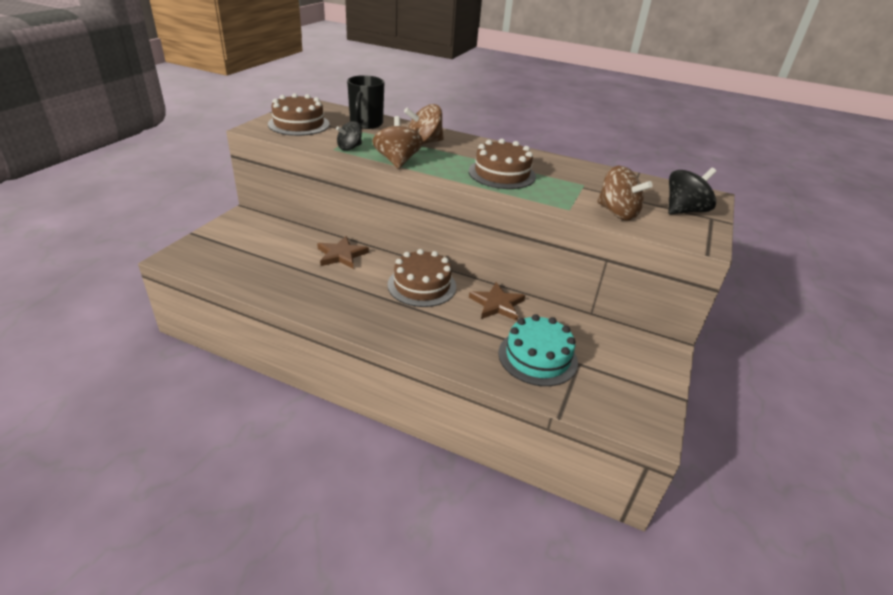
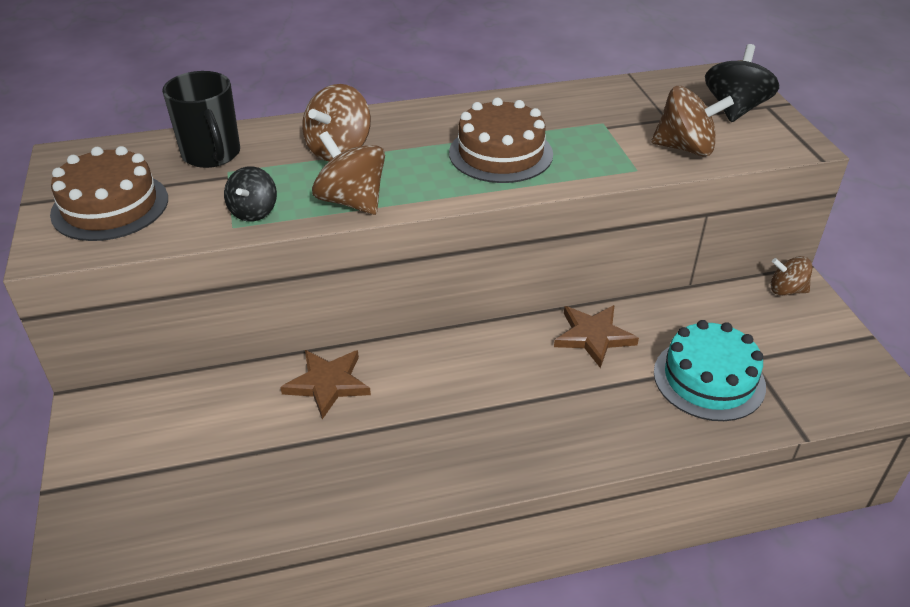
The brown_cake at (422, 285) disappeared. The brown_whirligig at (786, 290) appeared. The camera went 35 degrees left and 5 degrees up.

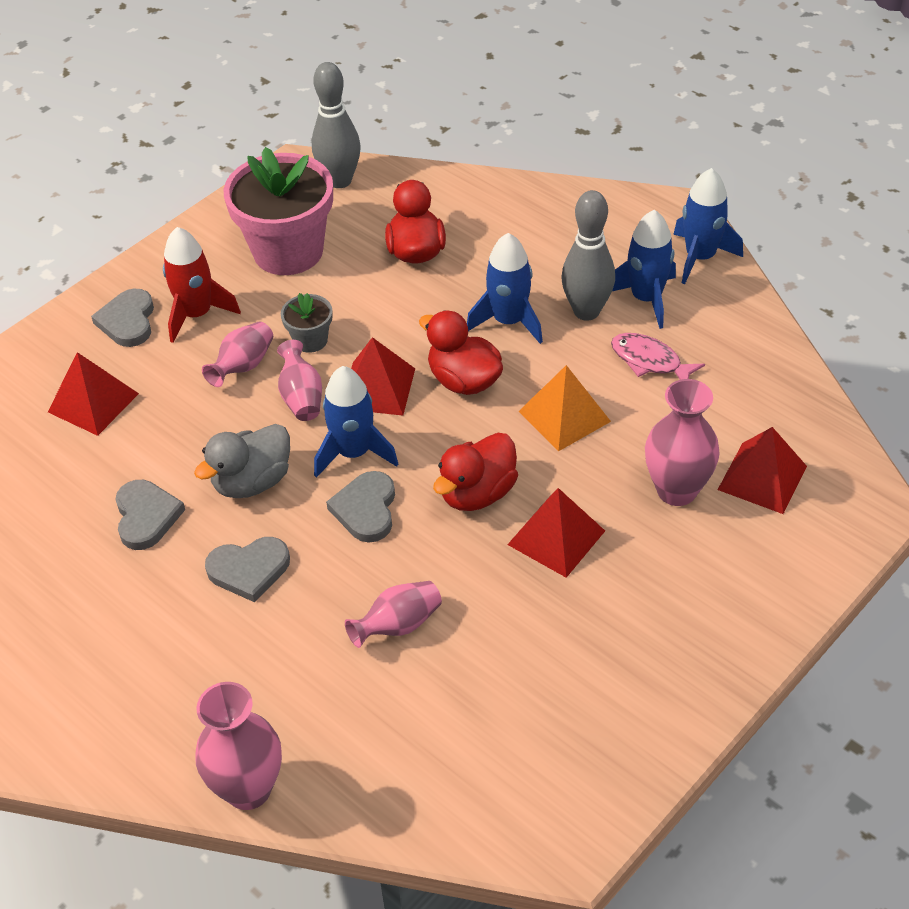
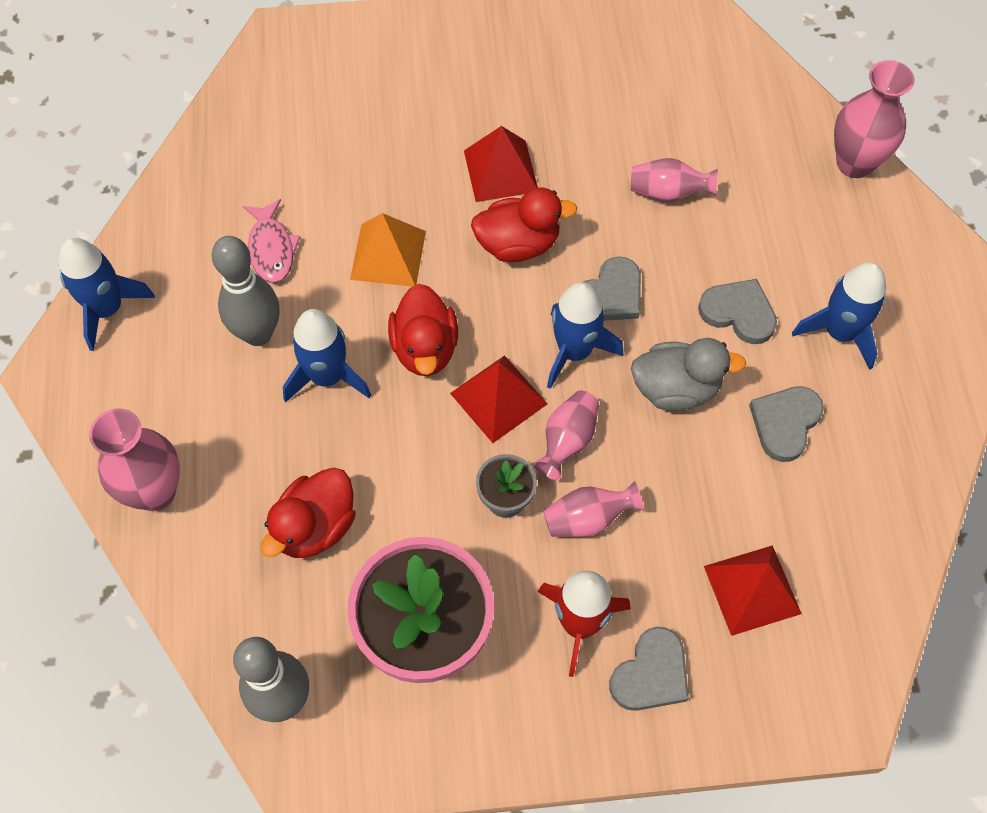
The royal_blue_rocket moved from (646, 298) to (839, 332). The pink_tall_vase moved from (676, 490) to (155, 491). The red_pyramid at (762, 478) disappeared. The camera went 140 degrees left and 15 degrees up.

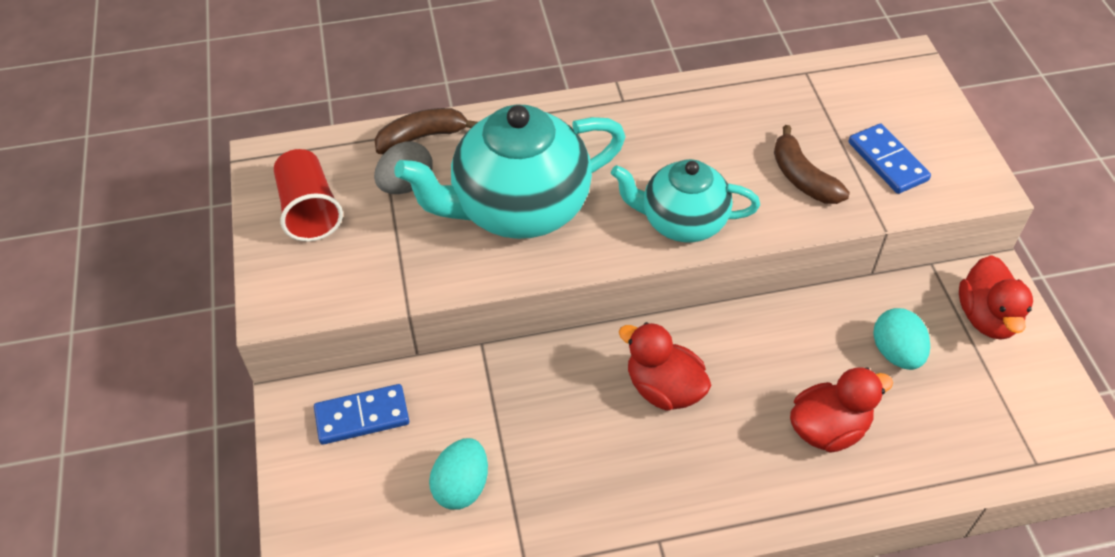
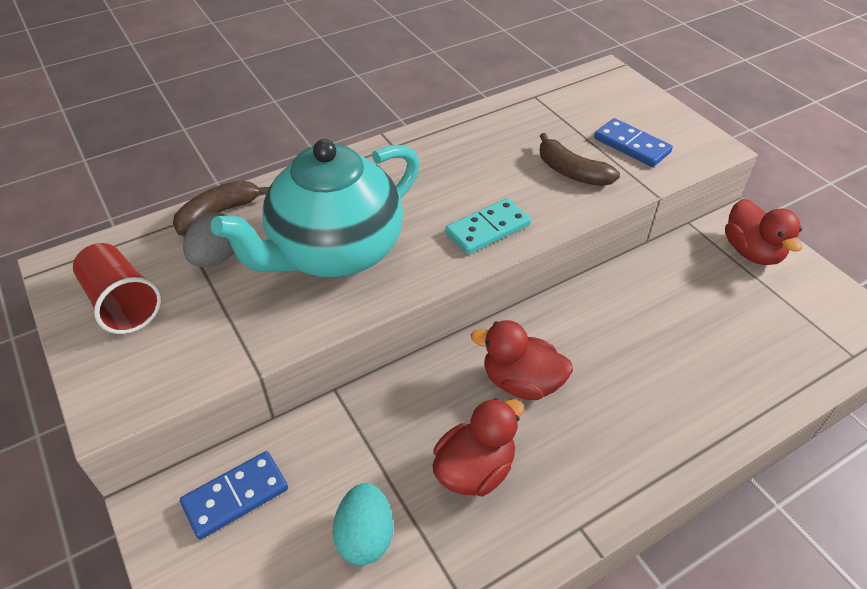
The turquoise_china_teapot at (681, 222) was replaced by the turquoise_domino_tile at (488, 229). The red_duck moved from (828, 428) to (475, 469). The turquoise_toy_egg at (896, 353) disappeared. The camera went 20 degrees left and 5 degrees down.

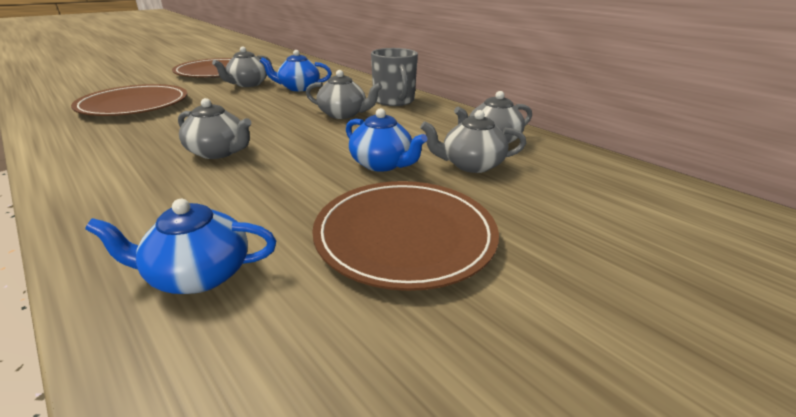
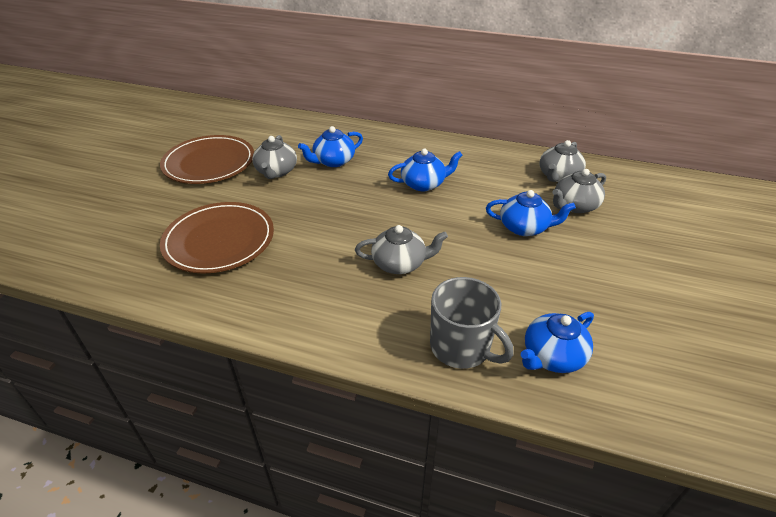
The ash-grey_china_teapot at (343, 114) became the royal_blue_china_teapot at (424, 184). The brown_flat_dish at (405, 235) disappeared. The ash-grey_coffee_mug moved from (394, 100) to (461, 347). The camera went 30 degrees left and 10 degrees up.

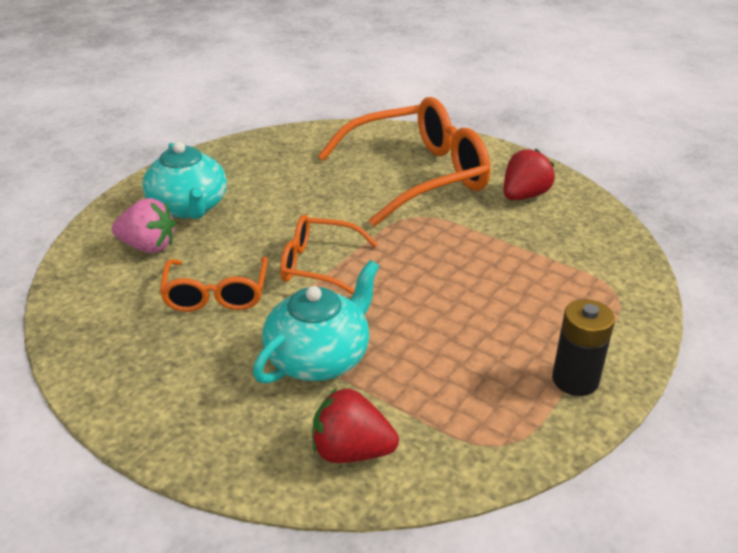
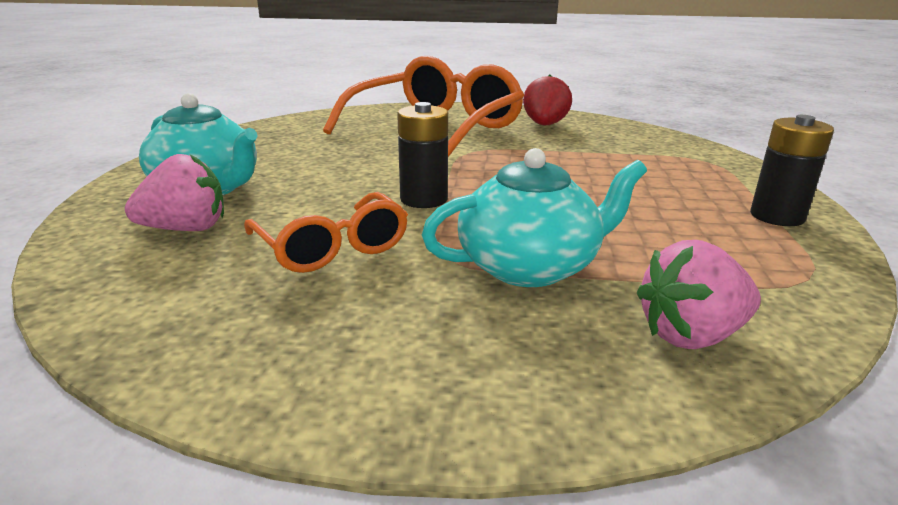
The turquoise_china_teapot at (319, 357) turned 60 degrees clockwise. The bright_orange_eyeglasses at (318, 265) was replaced by the ebony_power_cell at (424, 199). The red_strawberry at (351, 451) became the pink_strawberry at (691, 335). The camera went 30 degrees left and 10 degrees down.

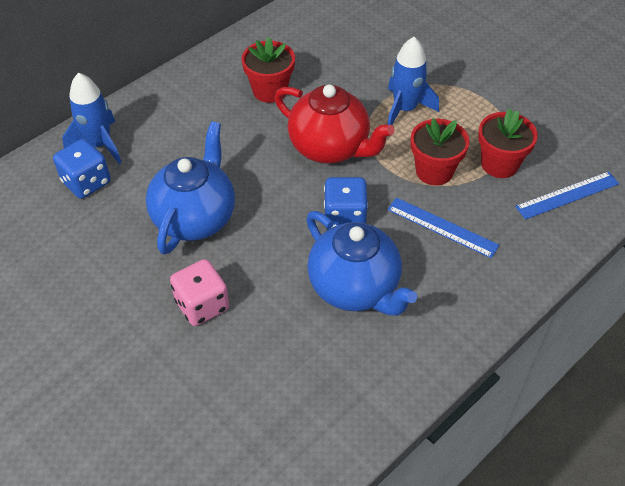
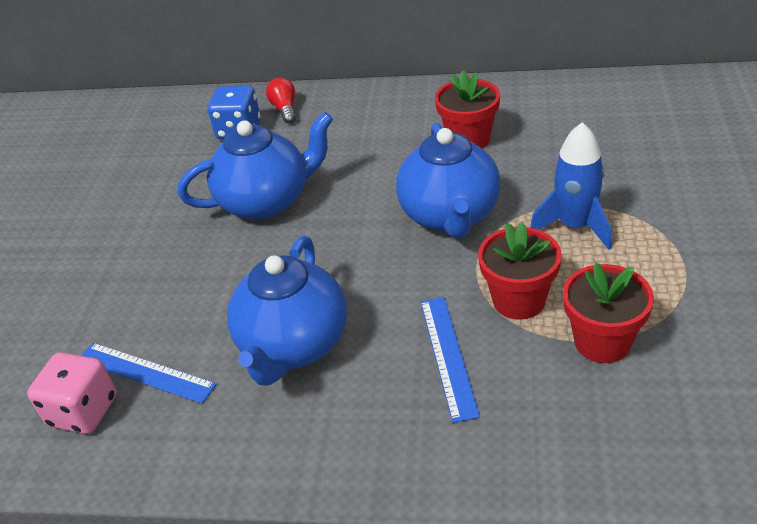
The royal_blue_rocket at (99, 144) was replaced by the red_lightbulb at (285, 109). The pink_game_die moved from (202, 305) to (83, 411). The red_china_teapot at (330, 148) became the royal_blue_china_teapot at (450, 216). The royal_blue_game_die at (344, 217) disappeared. The royal_blue_straightedge moved from (567, 195) to (145, 372). The camera went 55 degrees right and 10 degrees down.

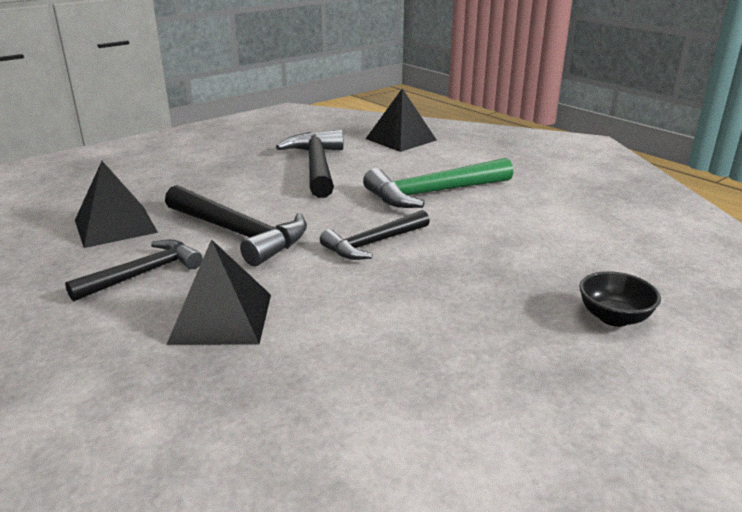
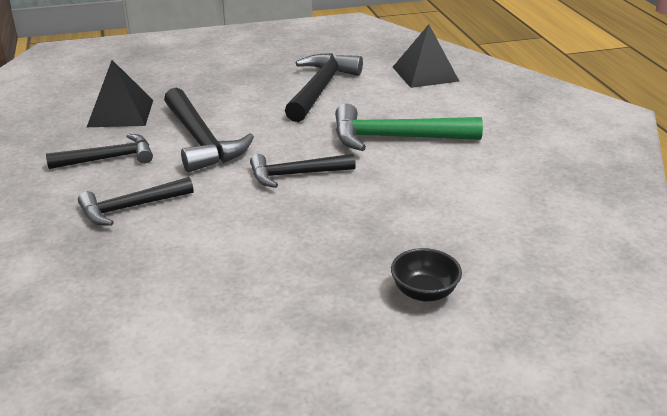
The ebony_pyramid at (221, 318) was replaced by the ebony_hammer at (130, 208). The camera went 25 degrees right and 5 degrees up.

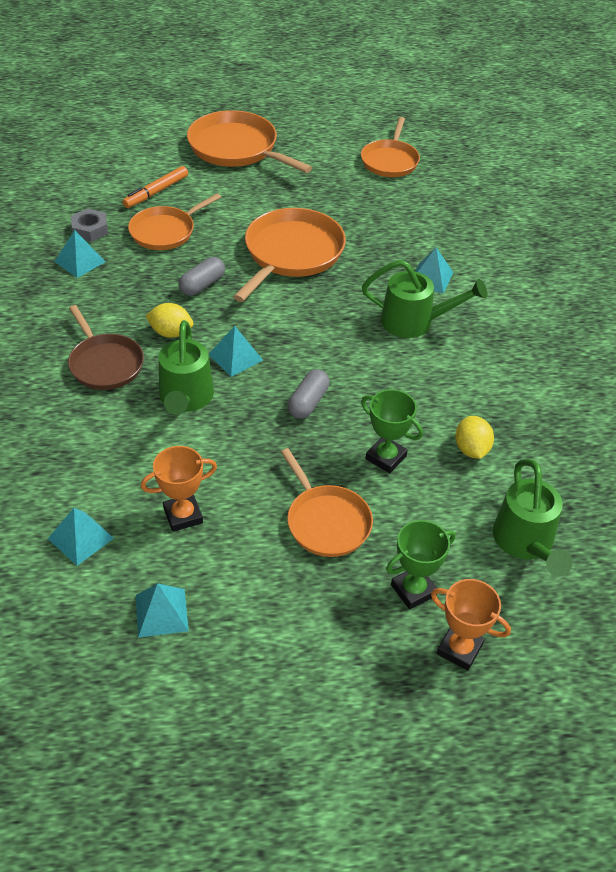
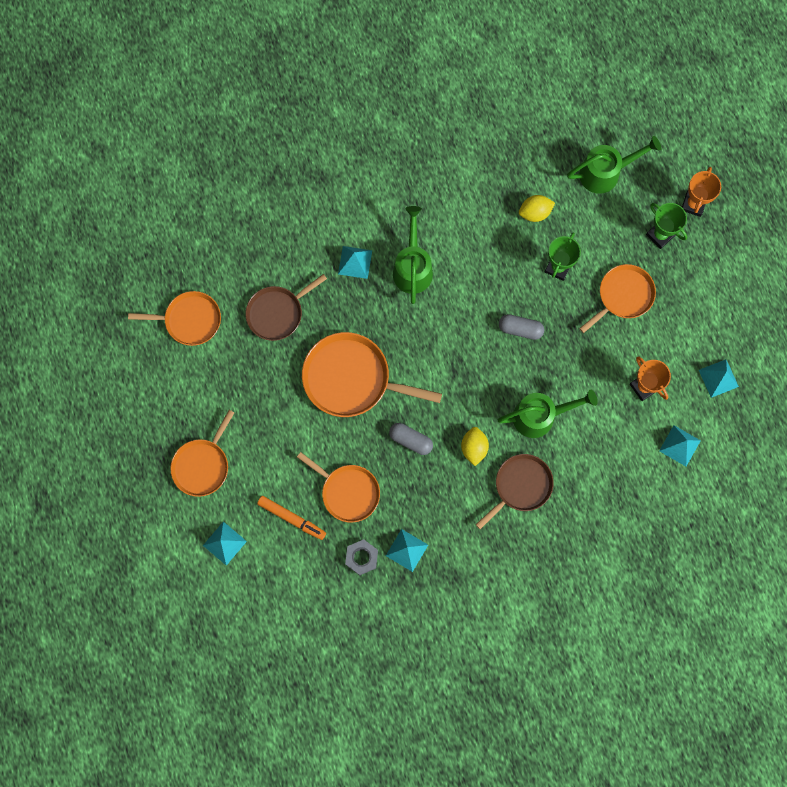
The bright_orange_pan at (236, 148) changed to 0.65 times the size. The turquoise_pyramid moved from (235, 357) to (224, 543). The brown_pan at (277, 313) appeared. The camera went 100 degrees left and 30 degrees up.

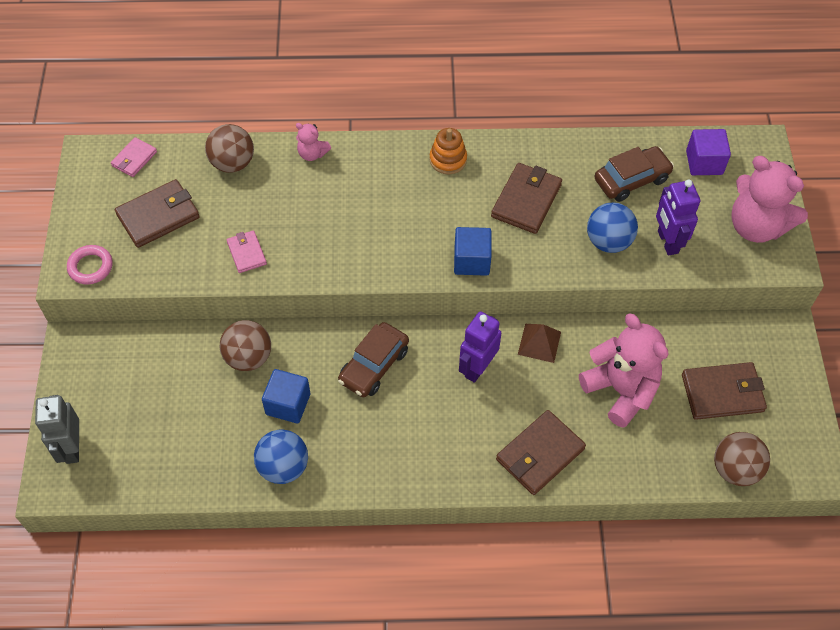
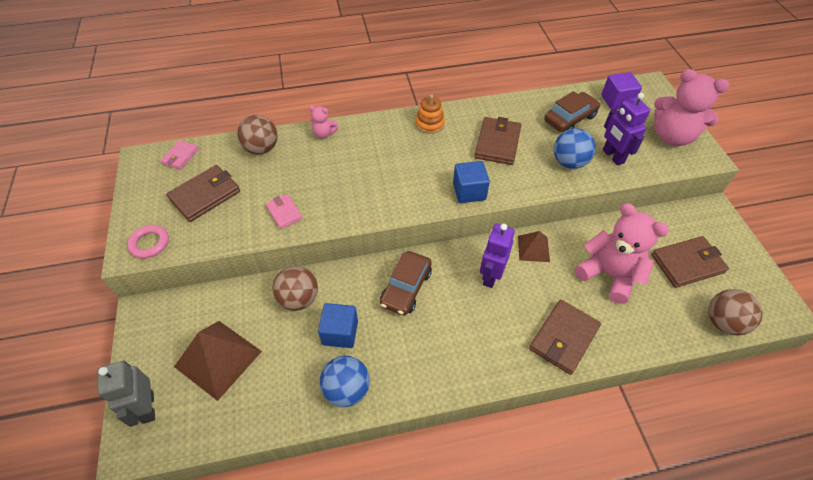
The brown_pyramid at (218, 359) appeared. The camera went 10 degrees left and 5 degrees down.

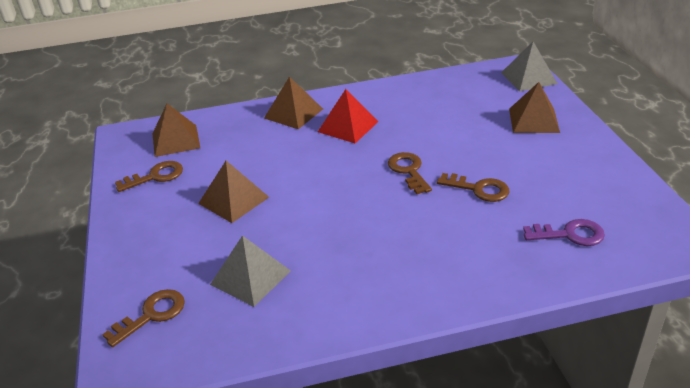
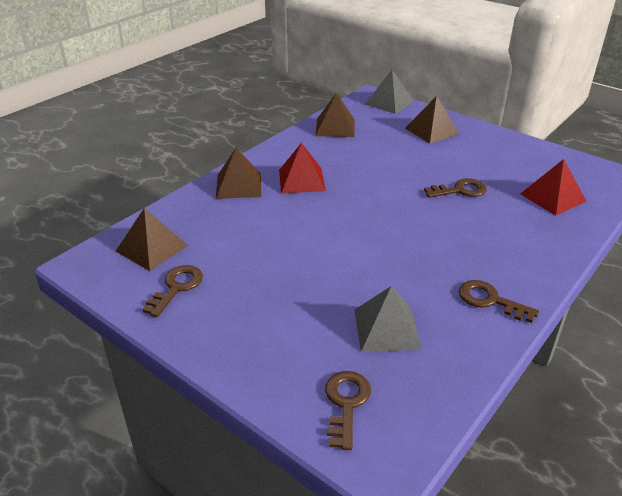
The brown_pyramid moved from (234, 200) to (335, 127). The brown_door_key moved from (408, 171) to (490, 300). The violet_door_key at (570, 234) was replaced by the red_pyramid at (552, 197). The camera went 40 degrees left and 0 degrees up.

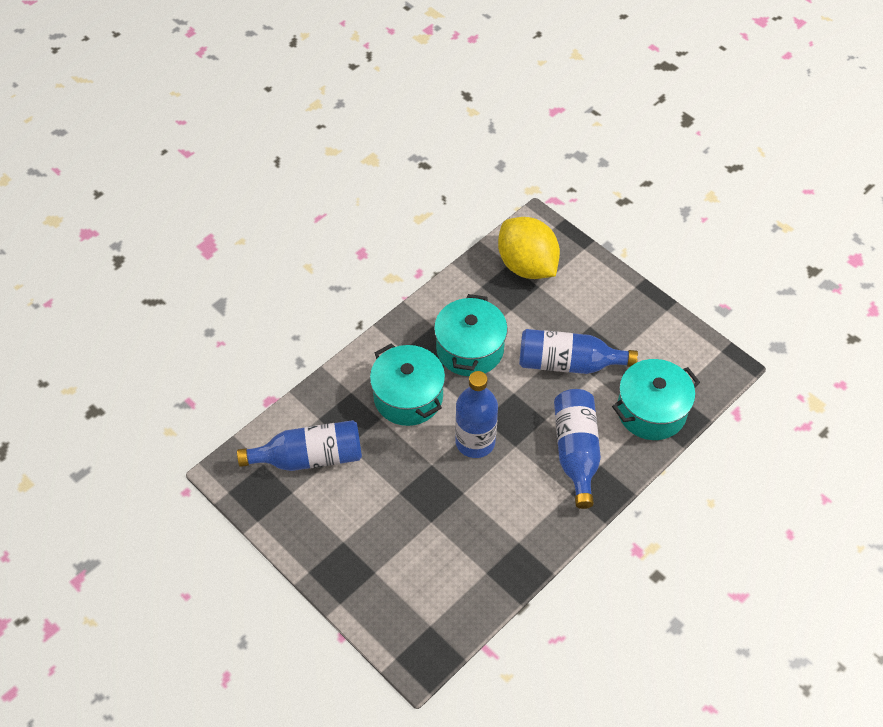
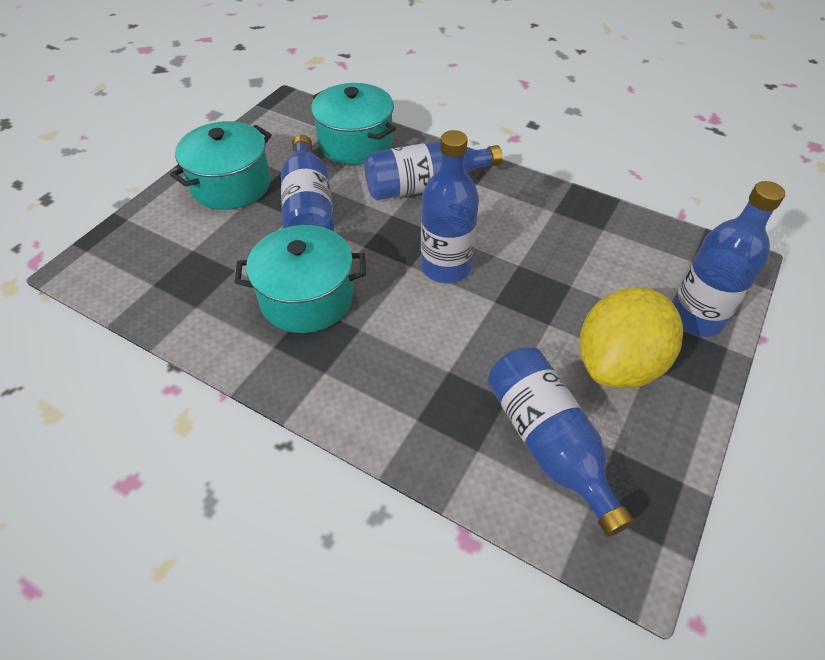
The turquoise_cooking_pot moved from (408, 397) to (231, 185). The golden_citrus_fruit moved from (527, 265) to (618, 364). The royal_blue_drink_bottle at (695, 317) appeared. The camera went 105 degrees left and 5 degrees down.

